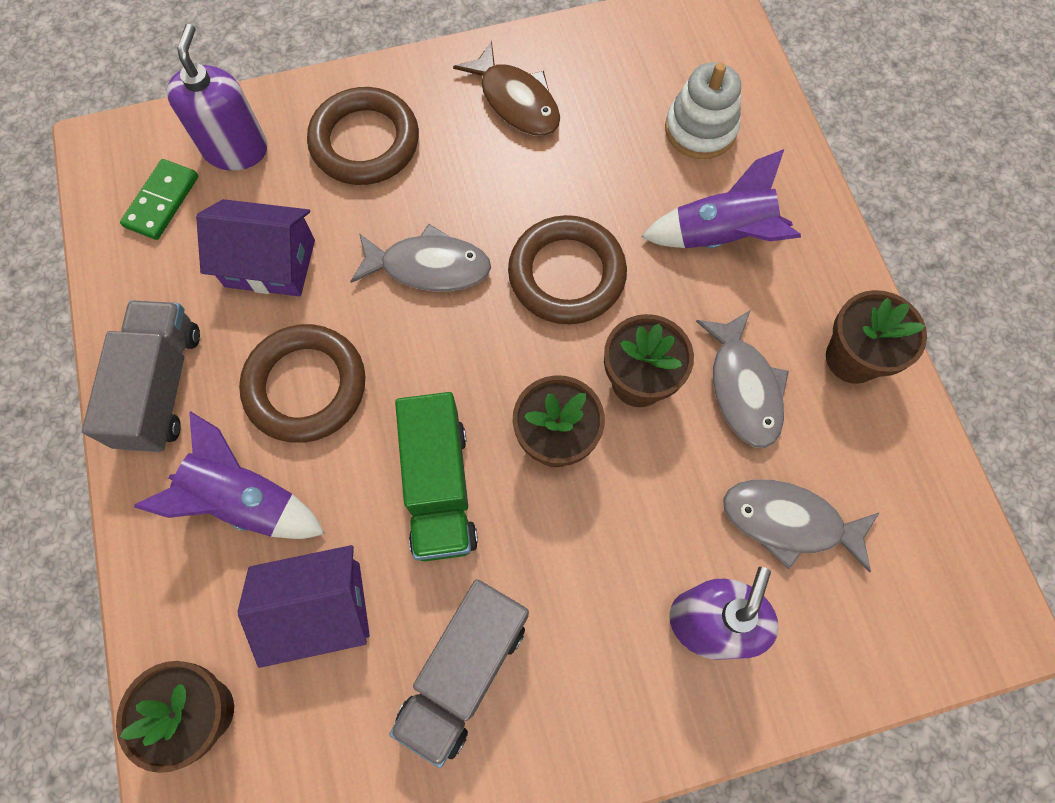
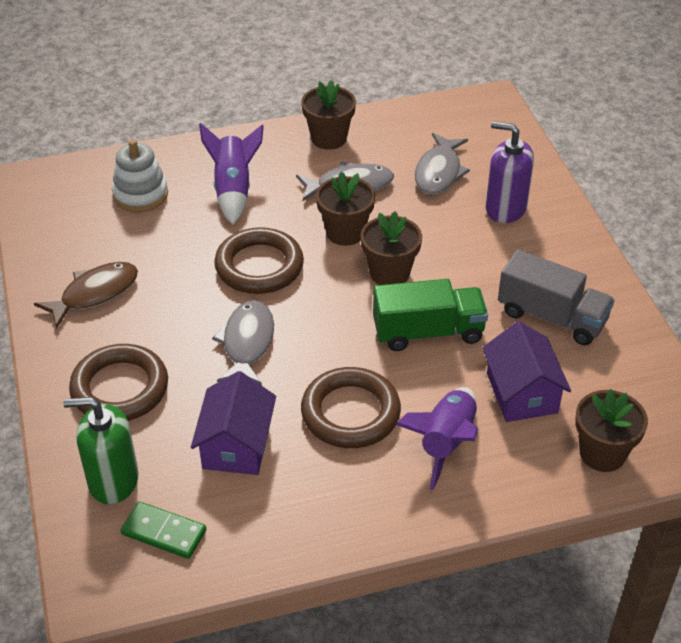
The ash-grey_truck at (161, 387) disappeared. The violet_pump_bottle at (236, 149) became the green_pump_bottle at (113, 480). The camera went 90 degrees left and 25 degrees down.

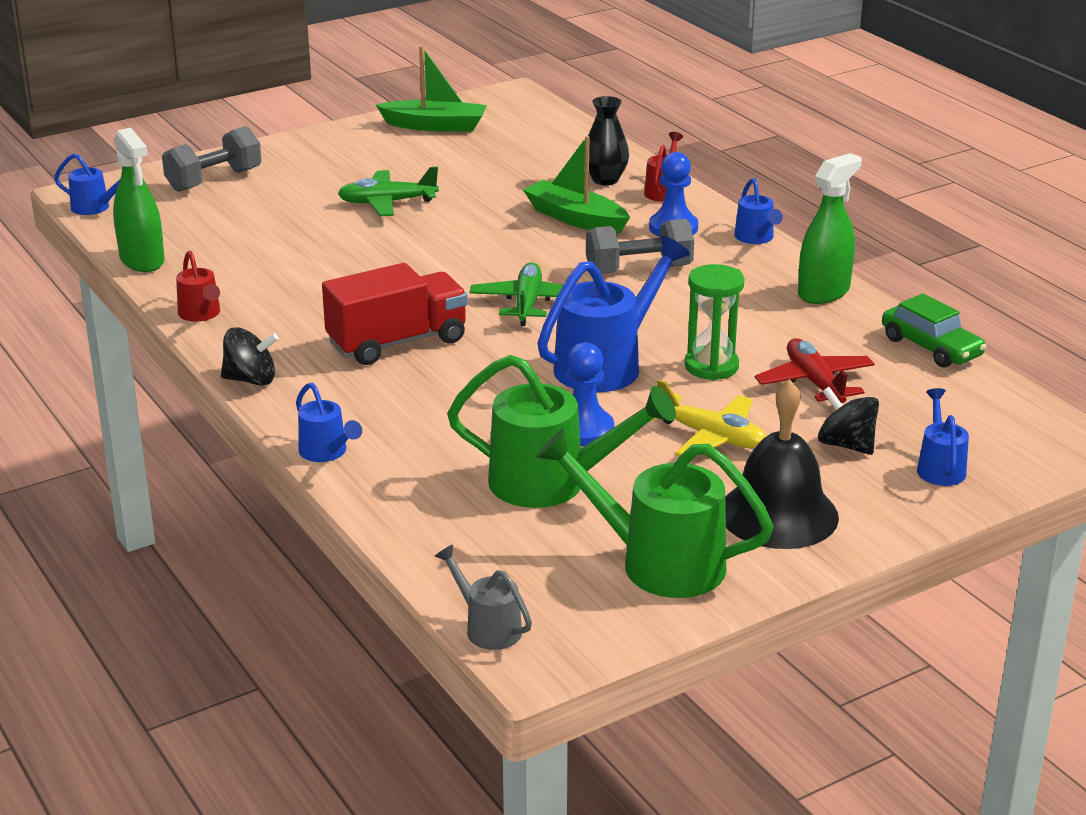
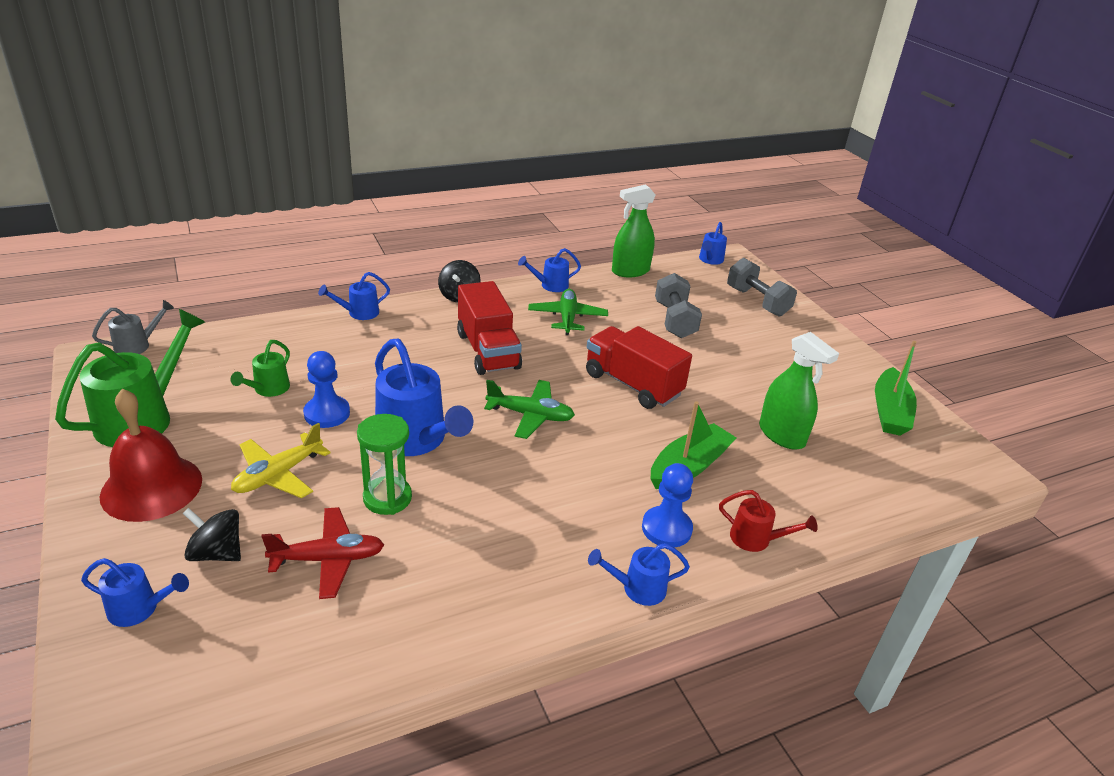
The red_watering_pot at (201, 314) became the royal_blue_watering_pot at (550, 285). The green_plane moved from (387, 203) to (567, 318). The green_watering_pot at (552, 483) changed to 0.52 times the size. The ash-grey_dumbbell moved from (638, 270) to (674, 320). The ebony_tall_vase at (605, 180) disappeared. The ebony_bell at (778, 514) became the red_bell at (151, 487). The green_spray_bottle moved from (823, 292) to (781, 435). The ebony_whirligig at (846, 445) turned 120 degrees counterclockwise. The green_automobile at (931, 347) disappeared. The red_truck at (632, 384) appeared. The camera went 95 degrees right and 5 degrees up.

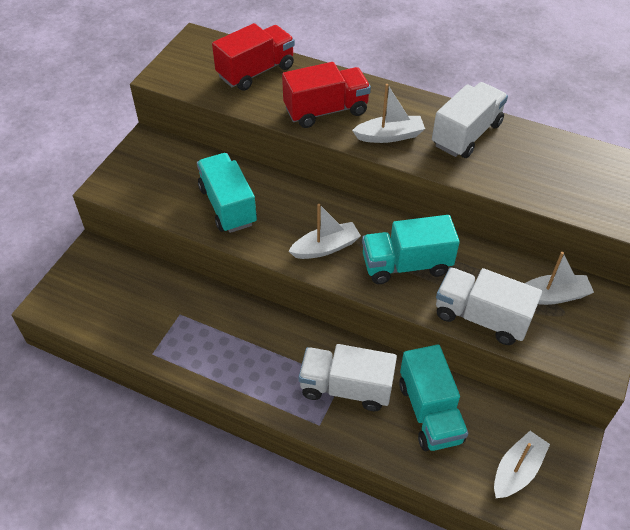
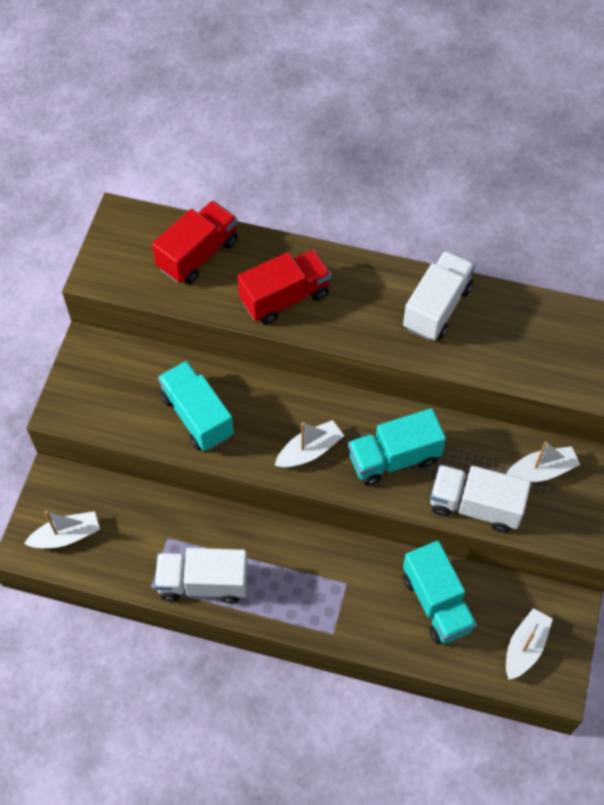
The pure_white_truck moved from (346, 388) to (203, 583). The pure_white_toy_boat moved from (389, 136) to (66, 536). The camera went 10 degrees left and 10 degrees up.

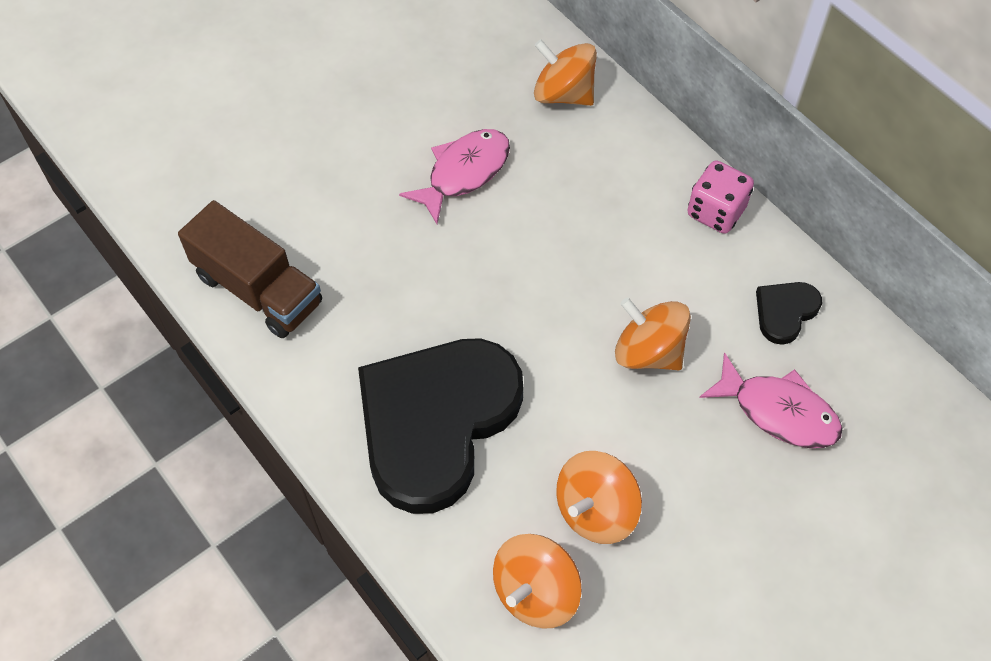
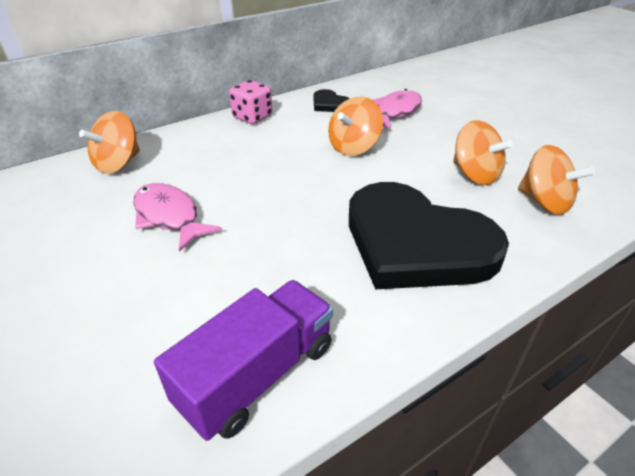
The brown_truck at (258, 289) became the violet_truck at (257, 374). The camera went 85 degrees left and 20 degrees down.

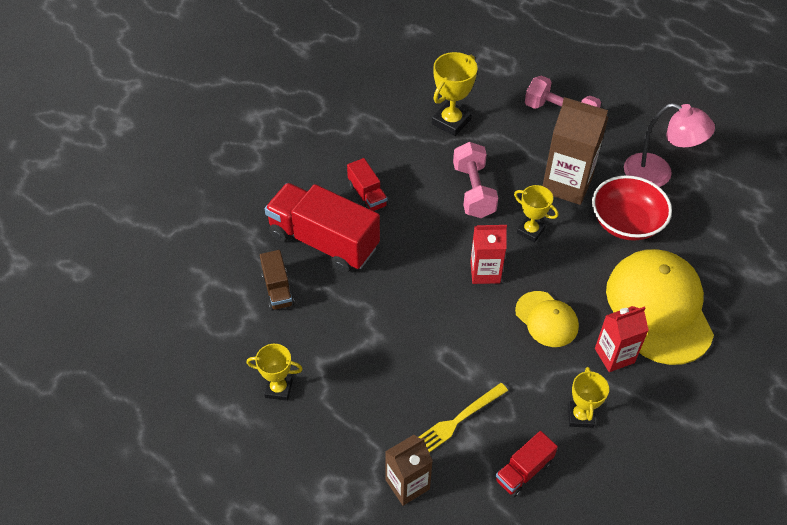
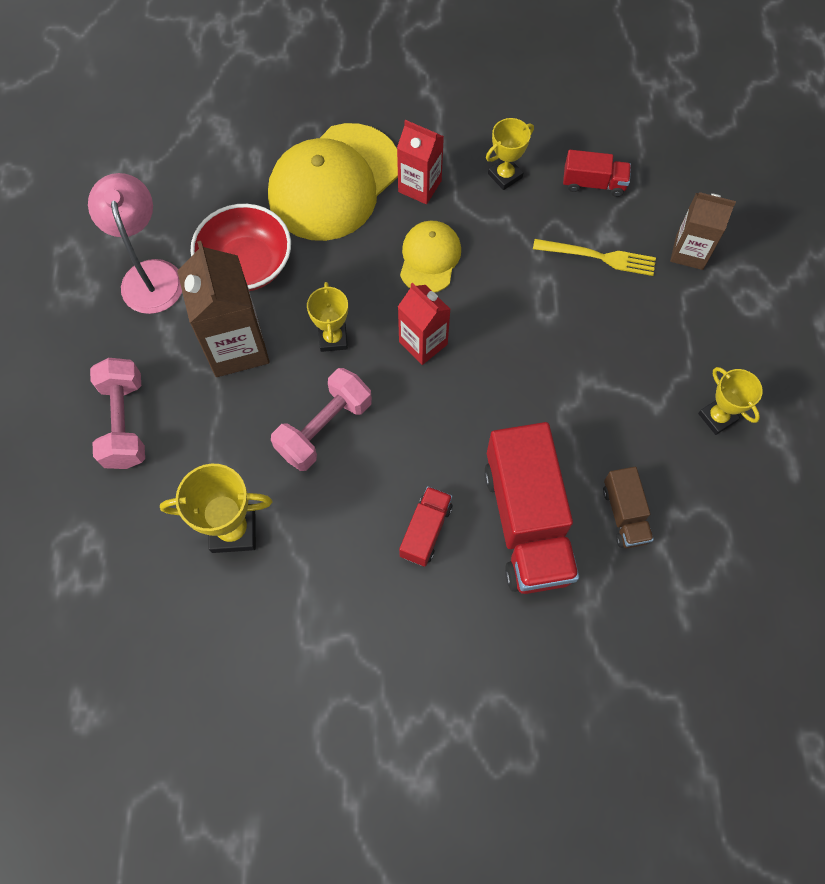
The brown_truck at (278, 289) turned 135 degrees clockwise. The camera went 130 degrees left and 15 degrees up.

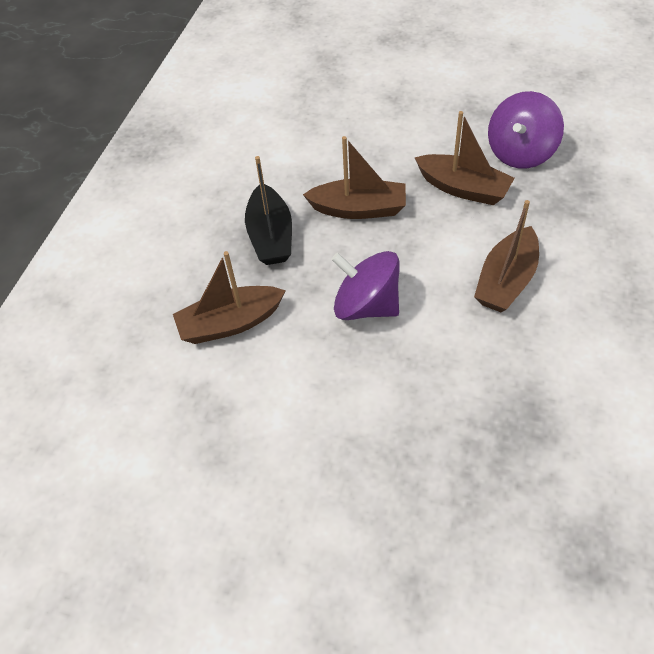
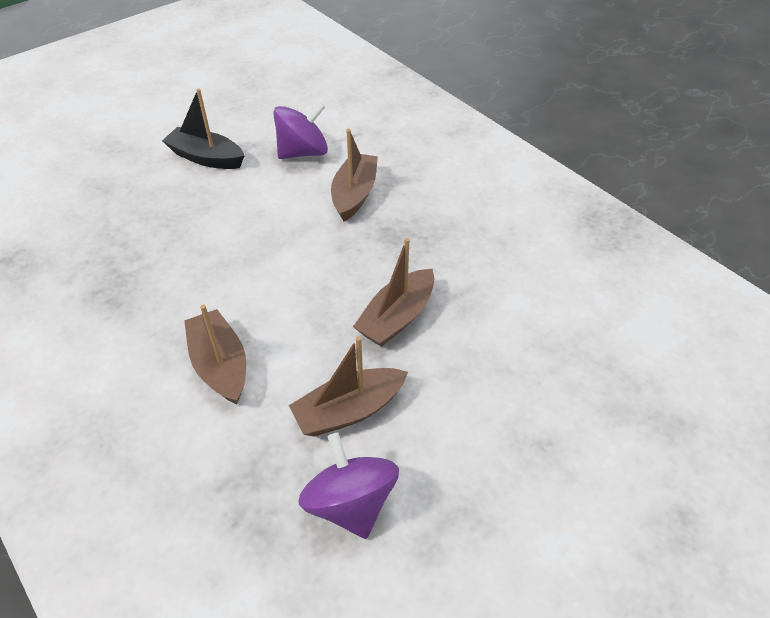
The ebony_toy_boat moved from (271, 236) to (206, 158). The violet_whirligig moved from (366, 306) to (303, 152). The camera went 120 degrees right and 5 degrees down.

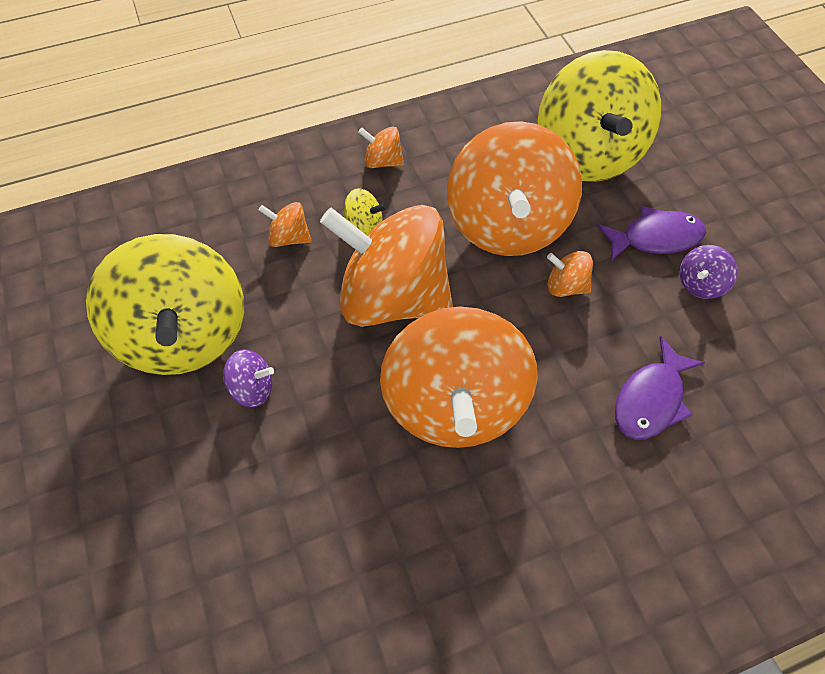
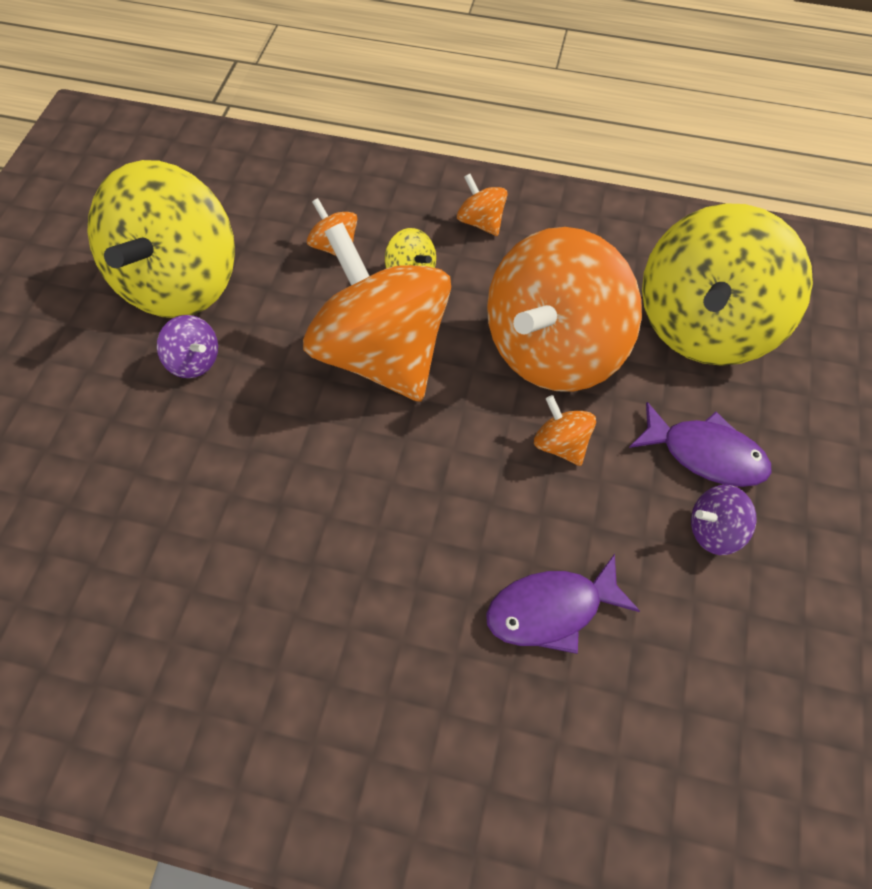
The bright_orange_whirligig at (454, 402) disappeared. The camera went 35 degrees right and 0 degrees up.

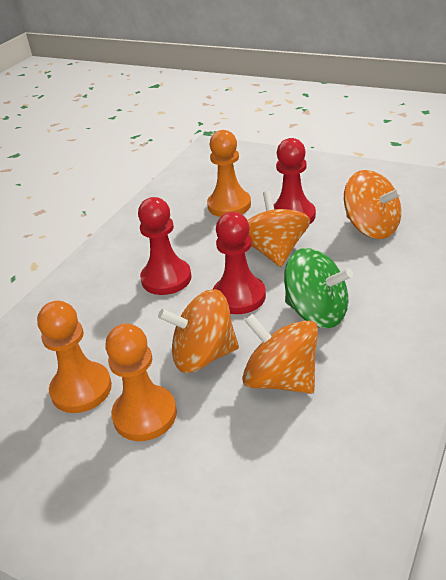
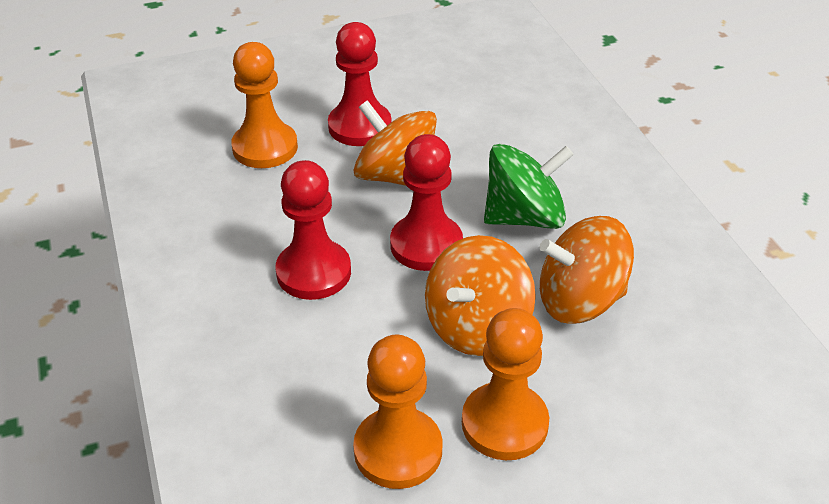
The bright_orange_whirligig at (371, 228) disappeared. The camera went 50 degrees left and 5 degrees up.

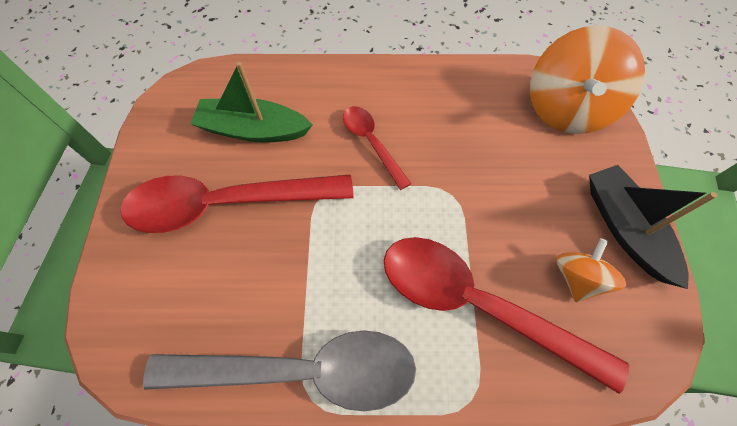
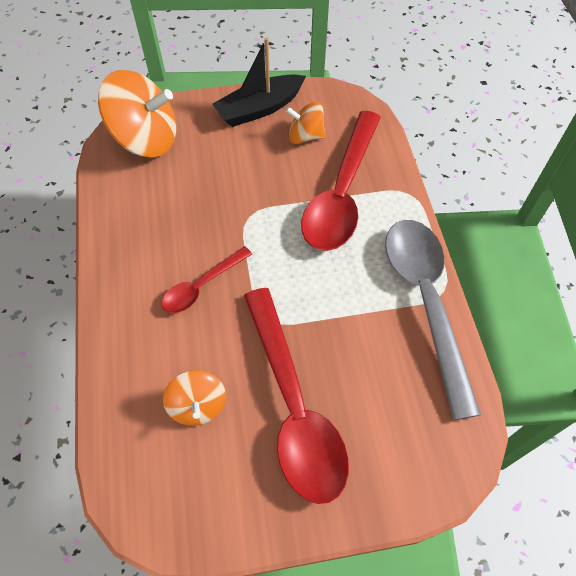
The green_toy_boat at (253, 130) was replaced by the bright_orange_whirligig at (198, 405). The camera went 100 degrees left and 5 degrees down.

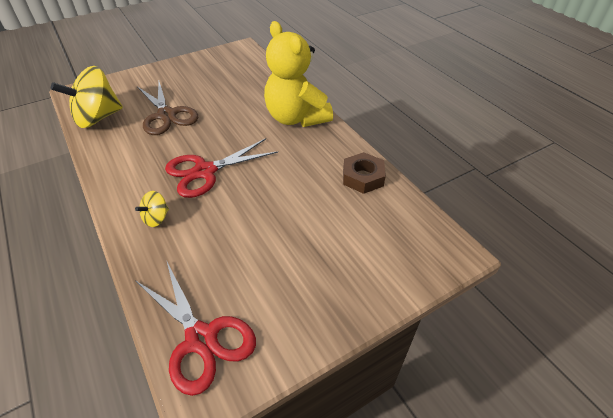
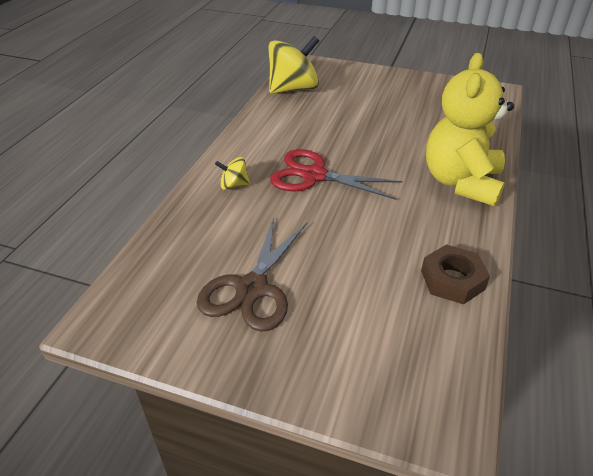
The golden_whirligig at (98, 118) turned 135 degrees clockwise. The red_shears at (201, 339) disappeared. The brown_shears moved from (166, 115) to (252, 288). The camera went 50 degrees right and 5 degrees down.

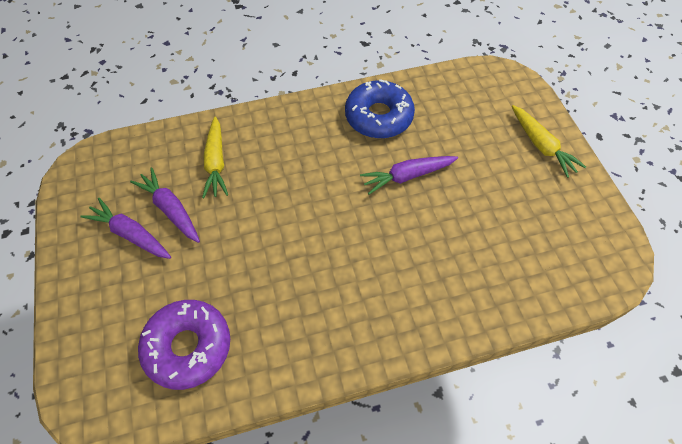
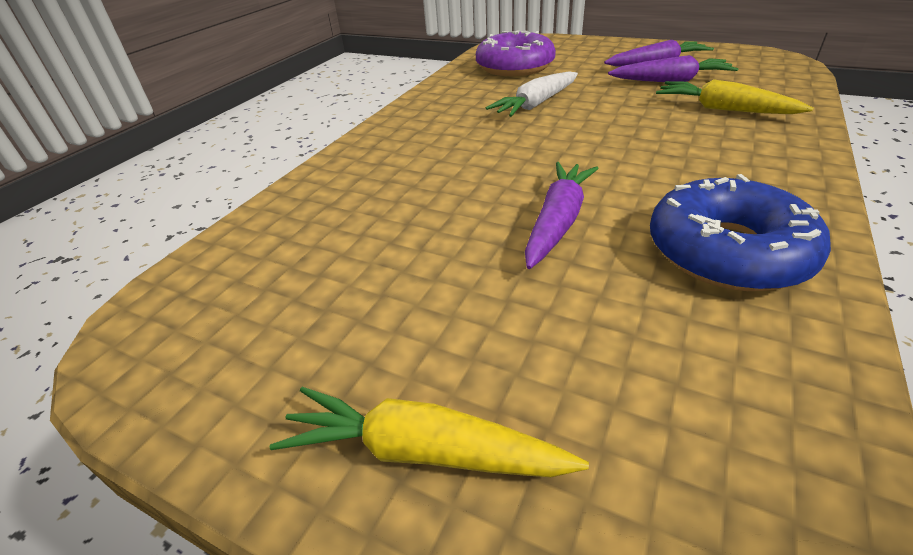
The pure_white_carrot at (536, 104) appeared. The camera went 135 degrees right and 20 degrees down.

